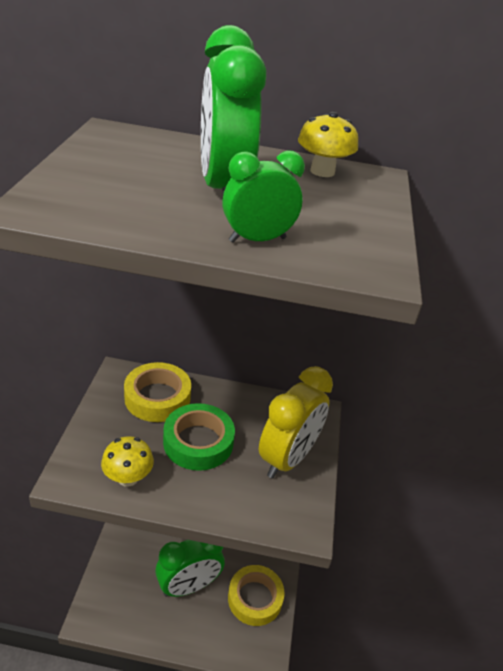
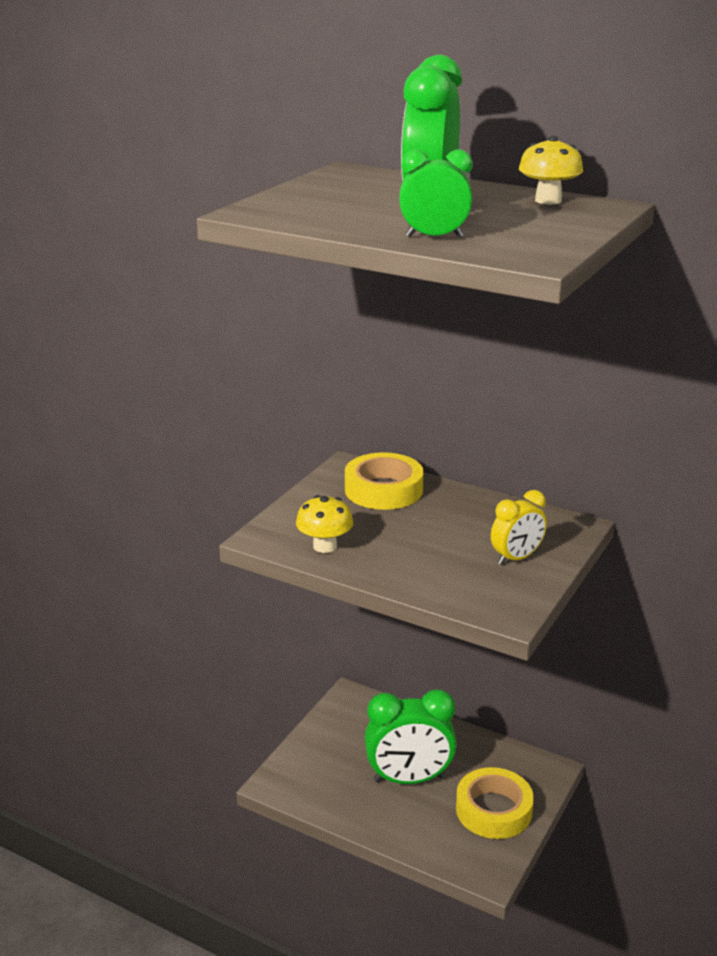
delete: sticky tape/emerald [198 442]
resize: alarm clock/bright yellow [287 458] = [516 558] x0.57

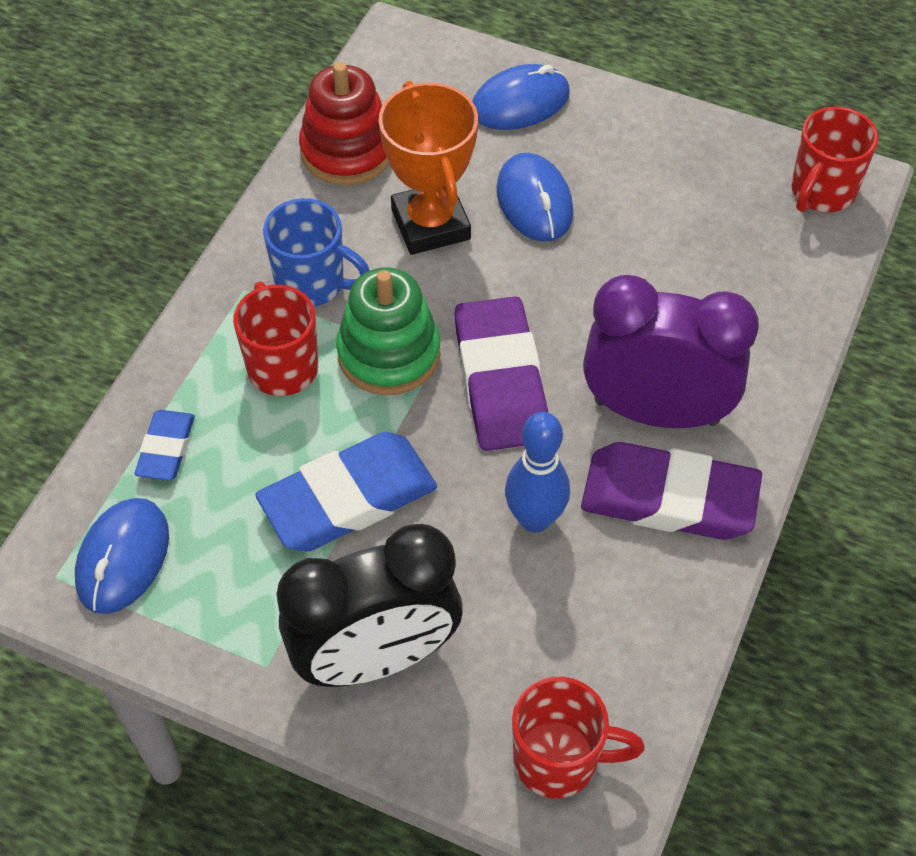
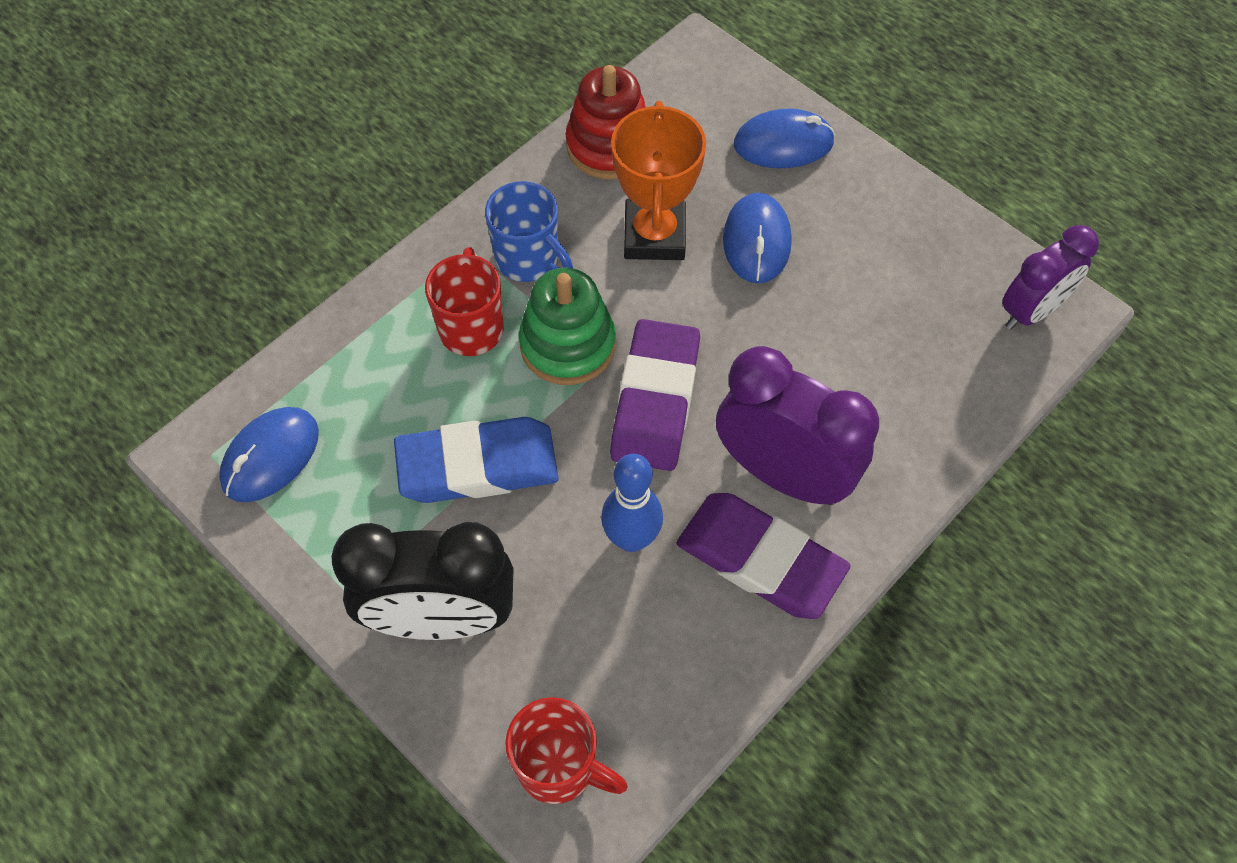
delete: eraser/cobalt [166 448]
replace: coffee mug/scarlet [821 192] to alarm clock/purple [1031 311]

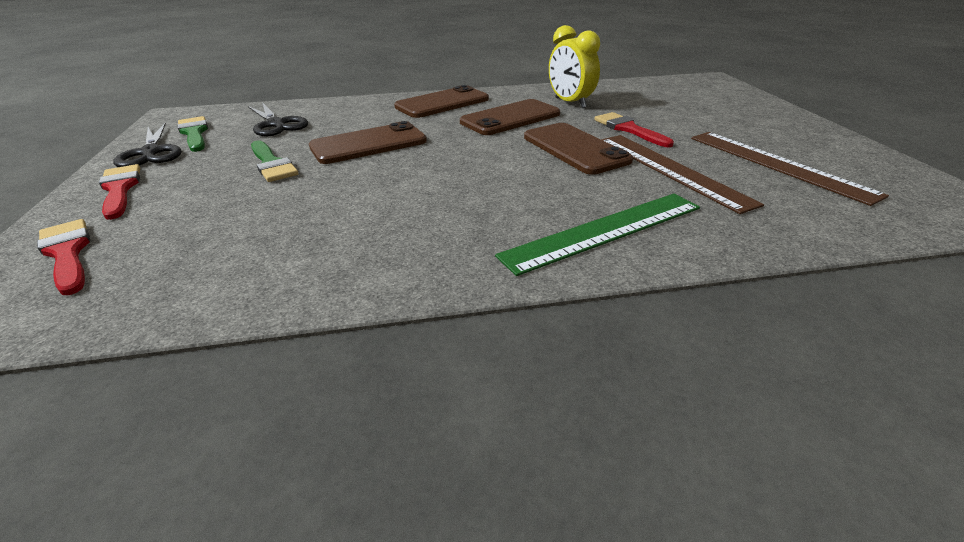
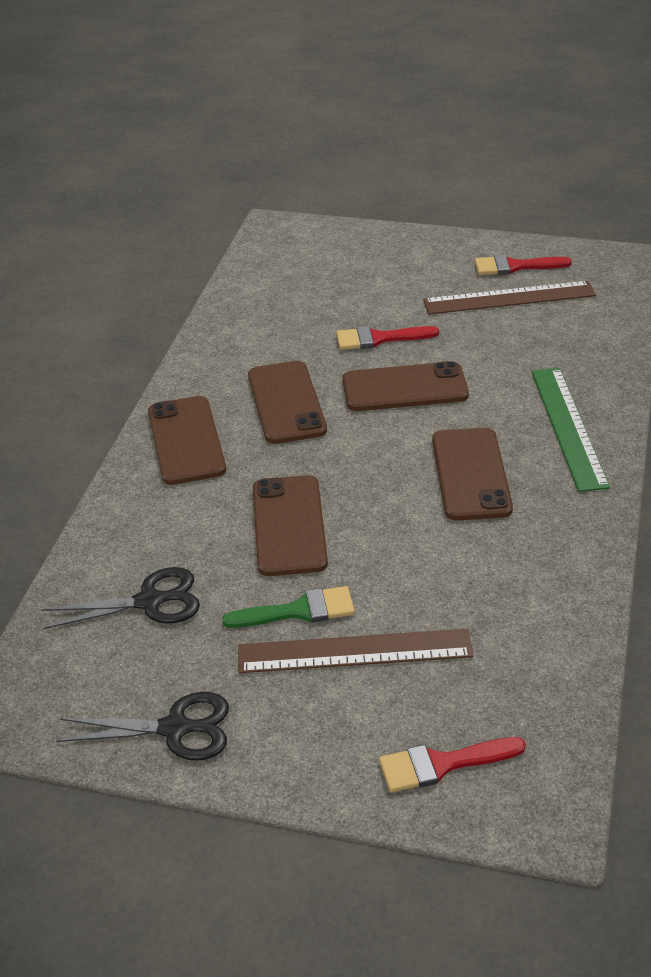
delete: alarm clock/bright yellow [570 103]; paint brush/emerald [194 133]
insert: mobile phone/russet [471 474]
move: straightedge/russet [670 169] to [354 651]; paint brush/scarlet [120 189] to [515 266]

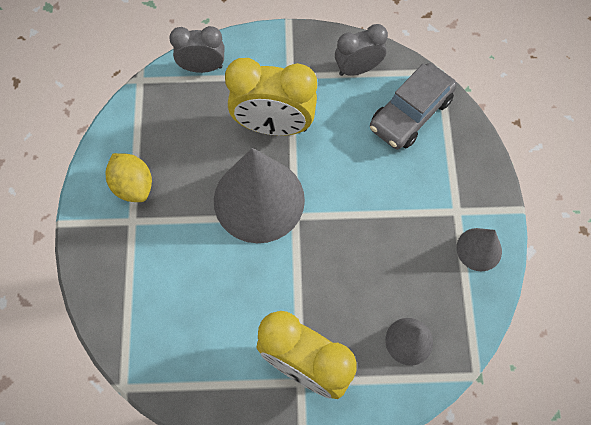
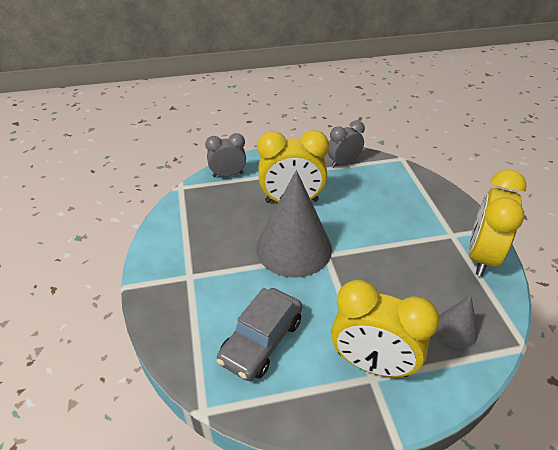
delete: lemon/bright yellow [133 185]
move: car/ash-grey [410 113] to [261 340]
replace: cone shape/ash-grey [479 249] to alarm clock/bright yellow [481 256]

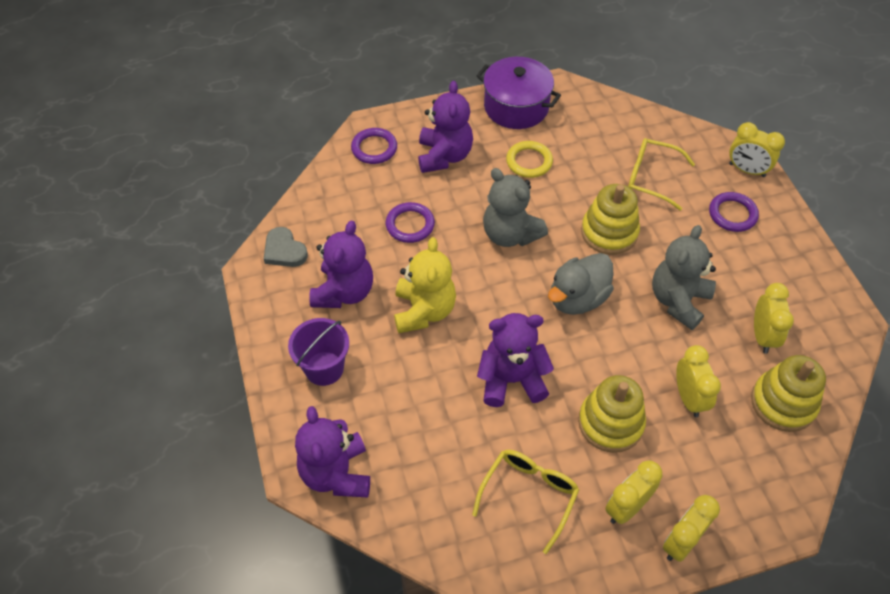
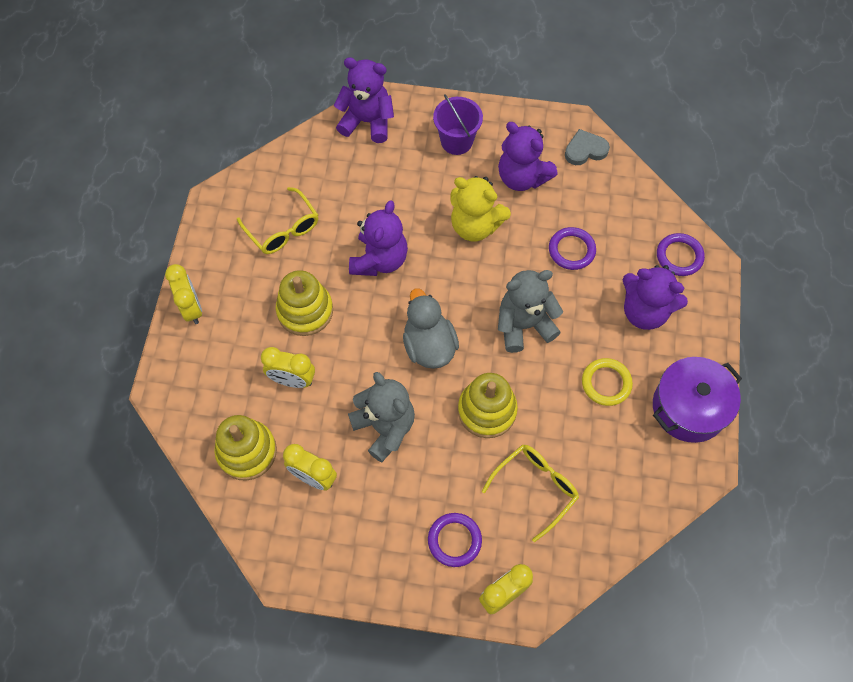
delete: alarm clock/bright yellow [626 507]

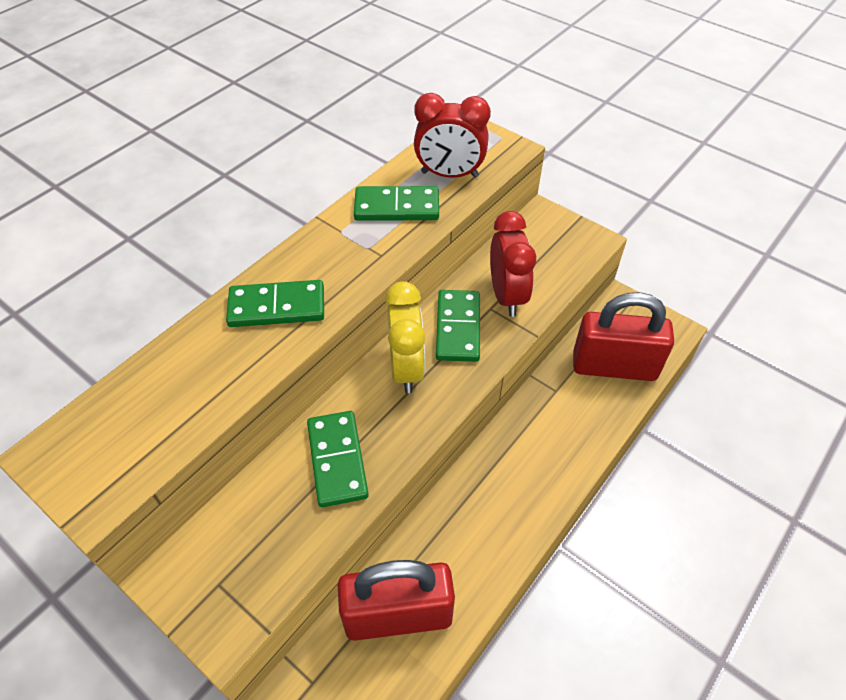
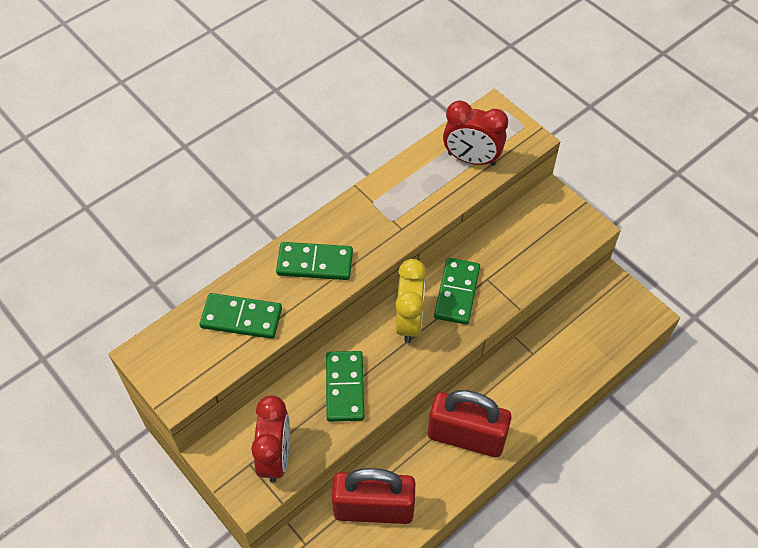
move: domino/emerald [397 207] to [241 318]; alarm clock/scarlet [507 296] to [275 457]; lock/scarlet [614 366] to [466 437]

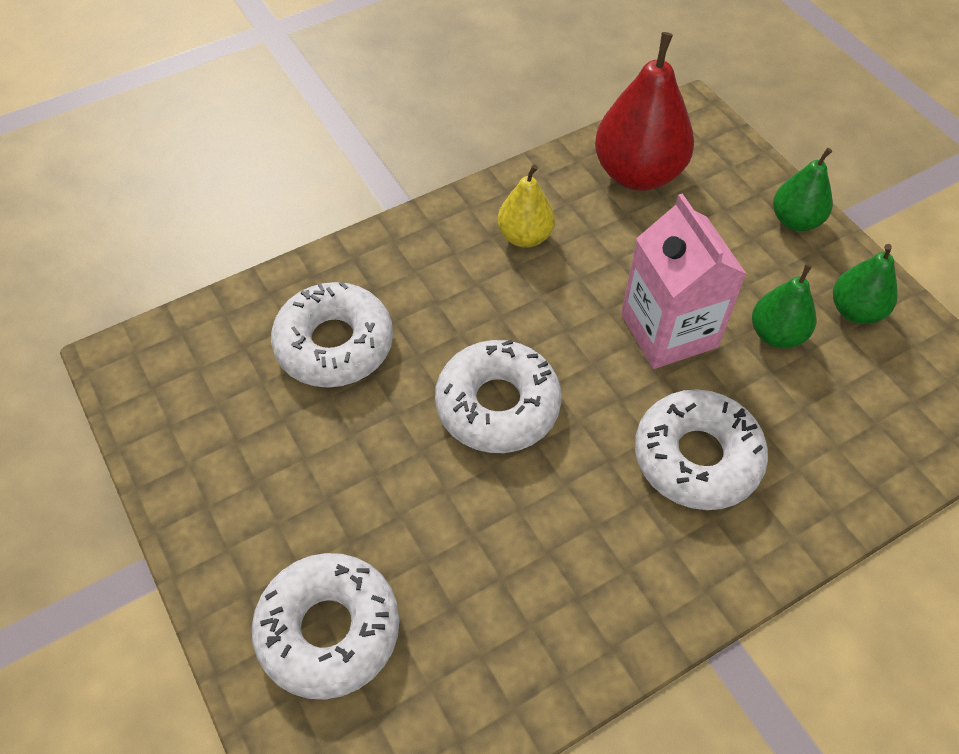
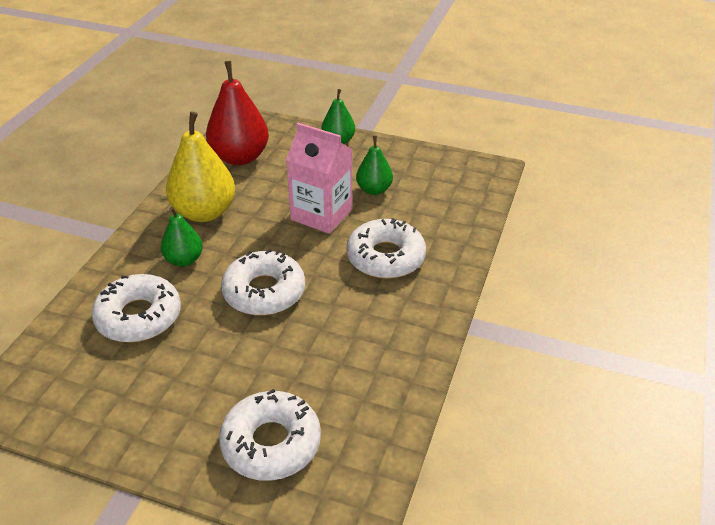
move: toy pear/emerald [855 311] to [184 260]
resize: toy pear/bright yellow [525 236] = [204 212] x1.76

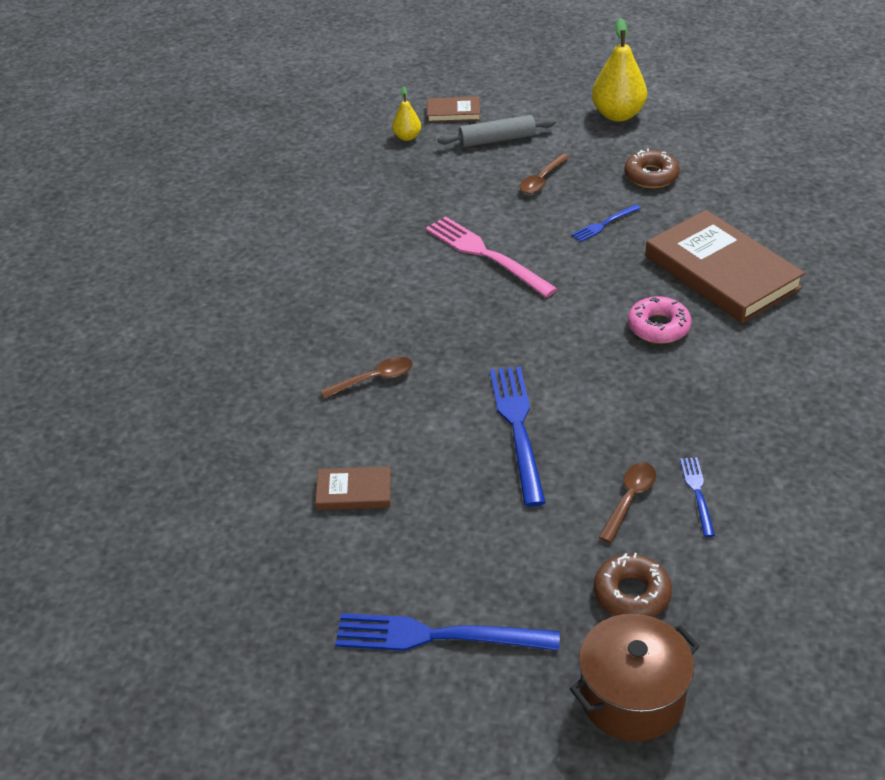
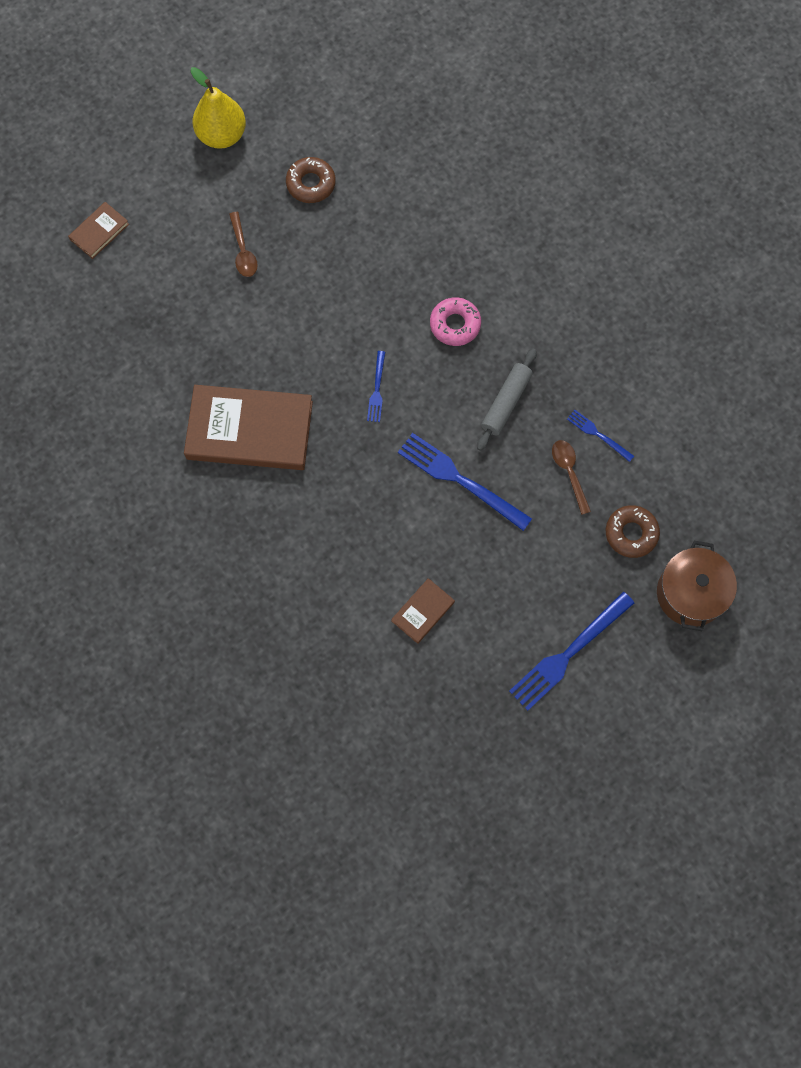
delete: toy pear/bright yellow [407 137]; dinner fork/pink [486 255]; tablespoon/russet [374 379]
move: dough roller/ash-grey [497 140] to [506 403]; dinner fork/cobalt [604 224] to [377 389]; hardcover/russet [722 272] to [249 430]

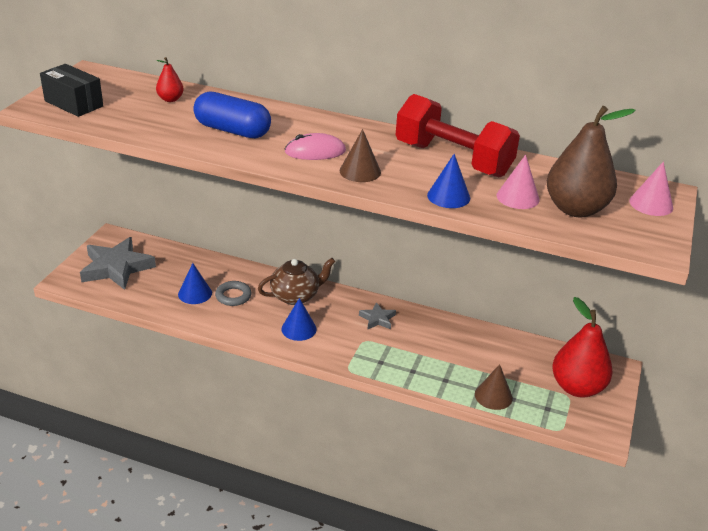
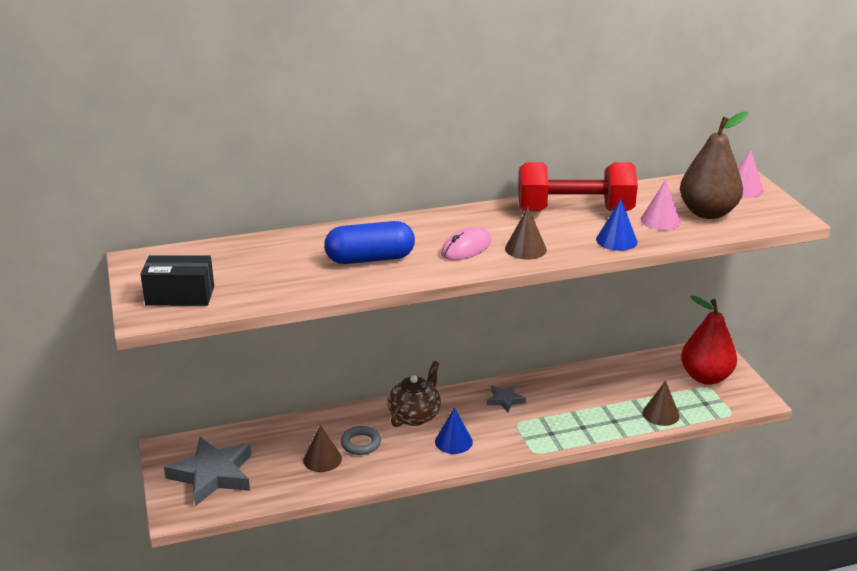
delete: toy pear/scarlet [170 99]
recolor: cone shape/cobalt [195 293] to cone shape/russet [322 459]

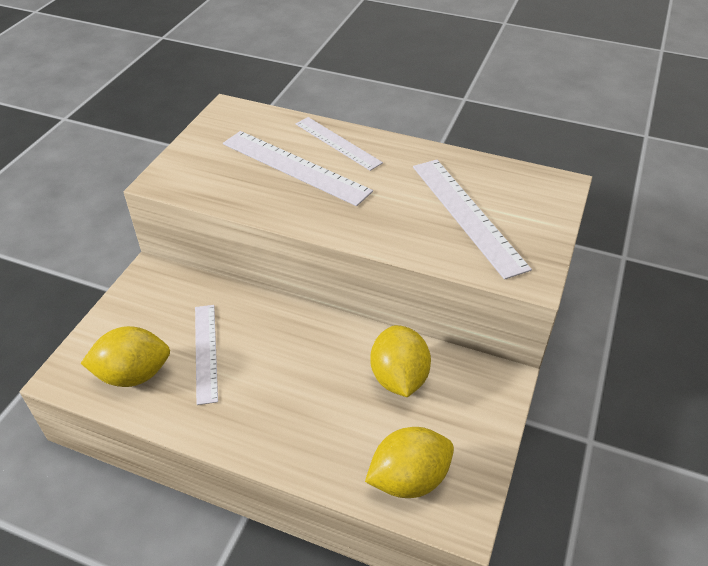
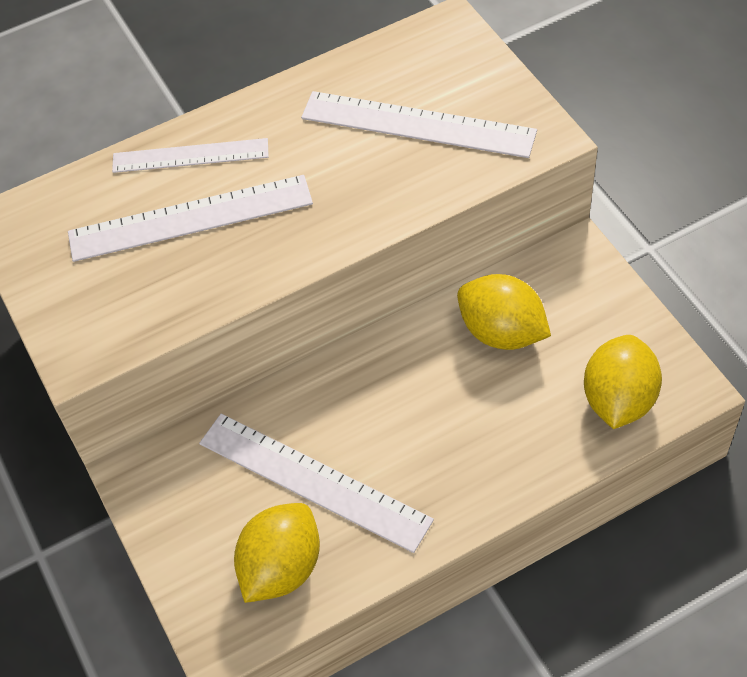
resize: straightedge/white [205 352] = [313 481] x1.50

